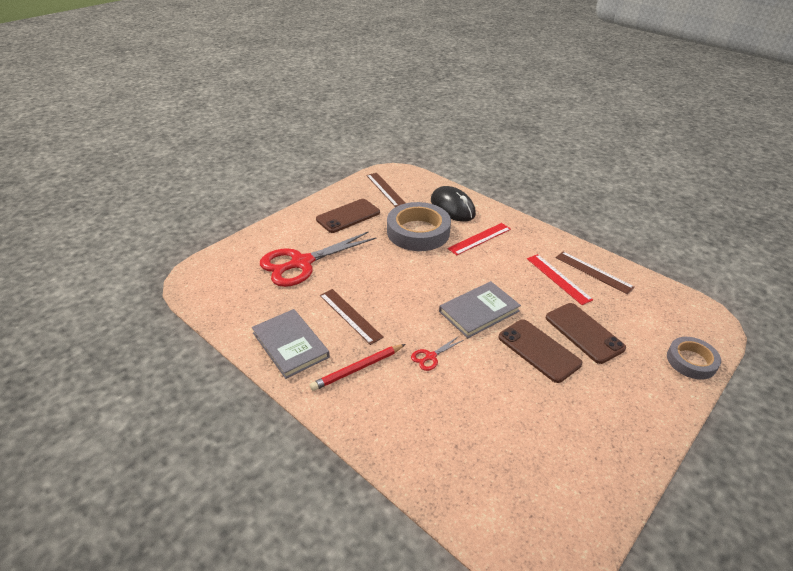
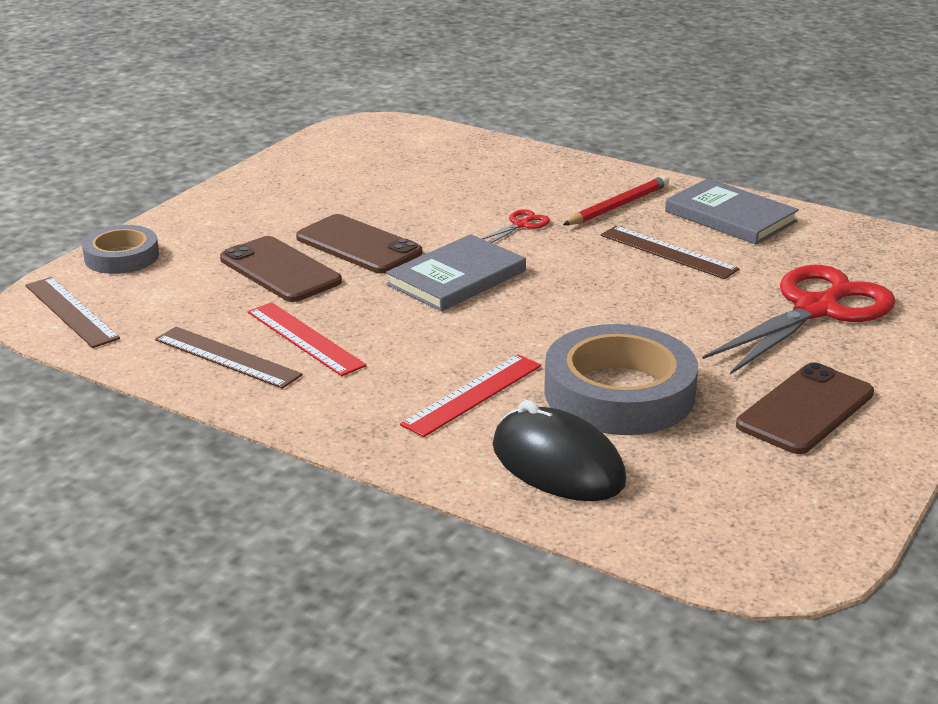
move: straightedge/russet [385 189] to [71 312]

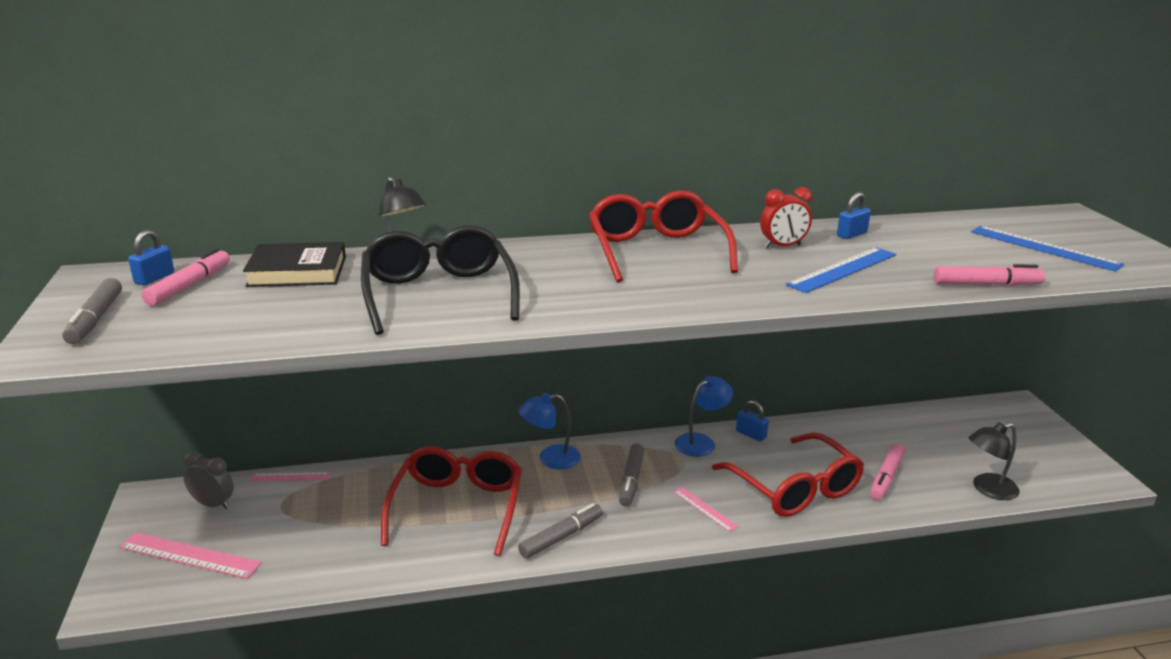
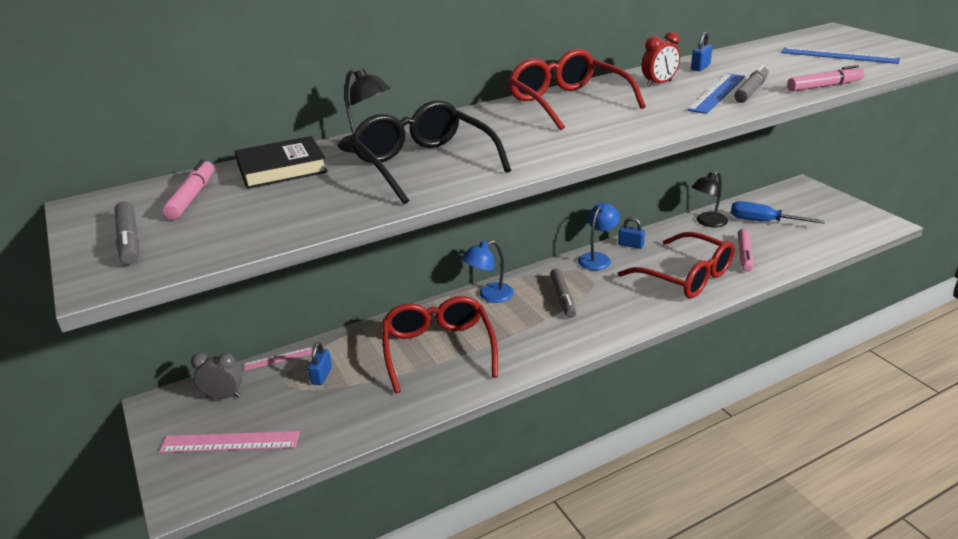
delete: straightedge/pink [705 509]
insert: hand screwdriver/cobalt [763 221]
move: lock/cobalt [154 278] to [321 375]; lamp/black [988 489] to [707 222]; marker pen/ash-grey [561 537] to [751 91]

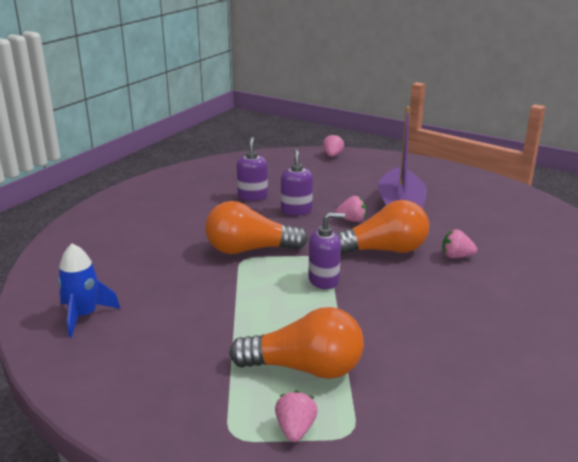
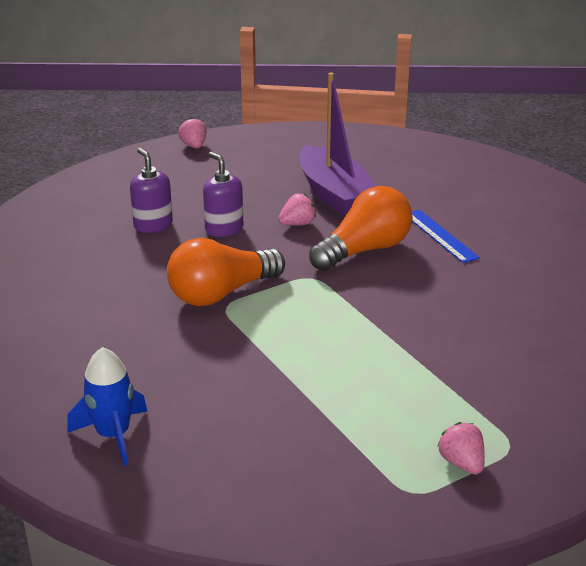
delete: soap dispenser/purple [324 280]; lightbulb/orange [305 368]
replace: strawberry/pink [456 256] to straightedge/cobalt [440 235]

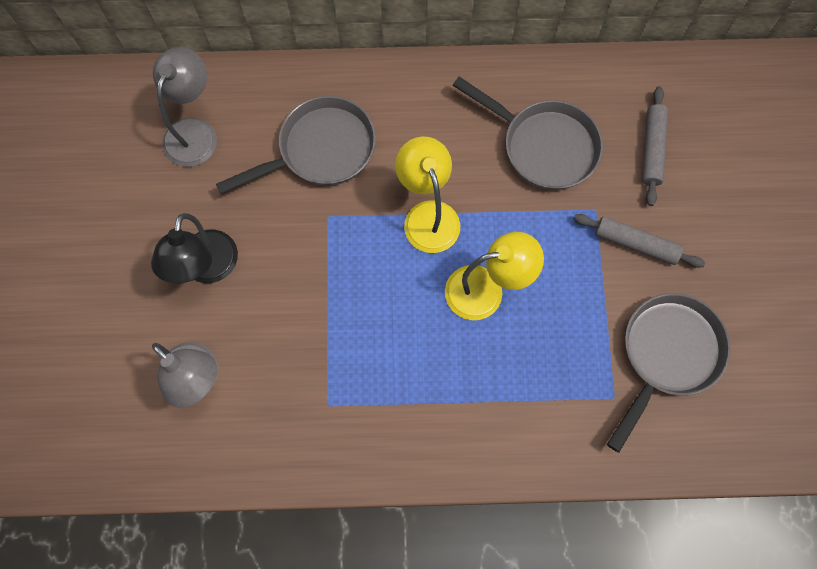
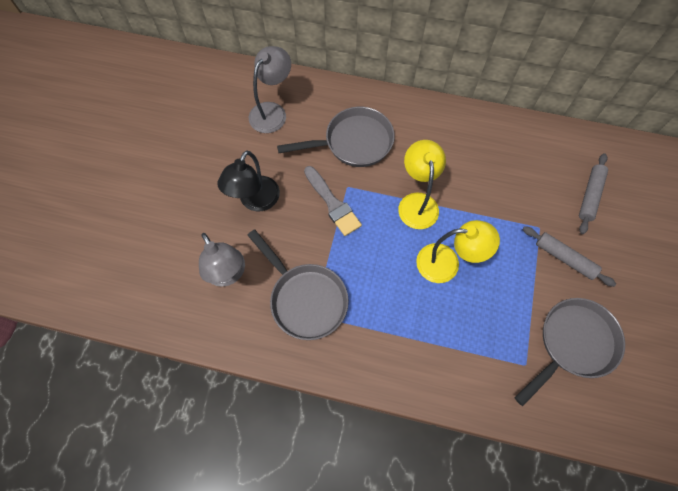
insert: paint brush/ash-grey [332 203]
move: frying pan/ash-grey [543 146] to [305 299]

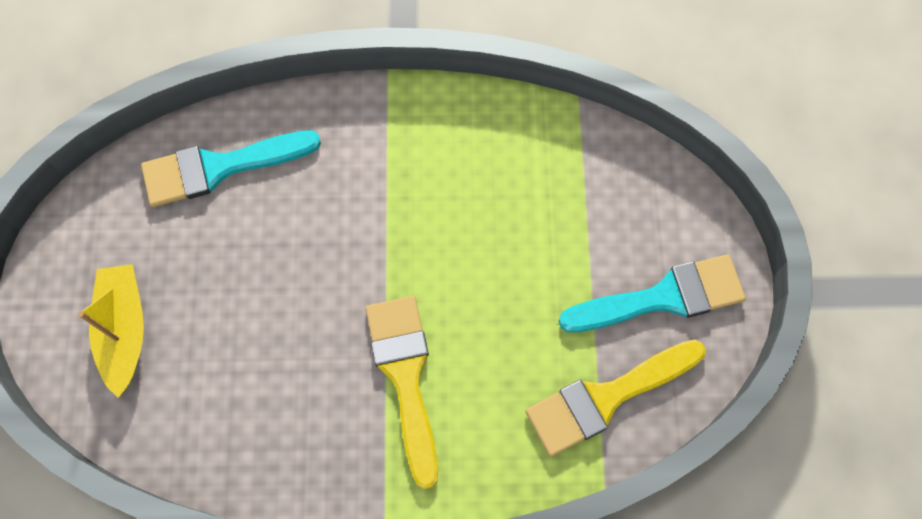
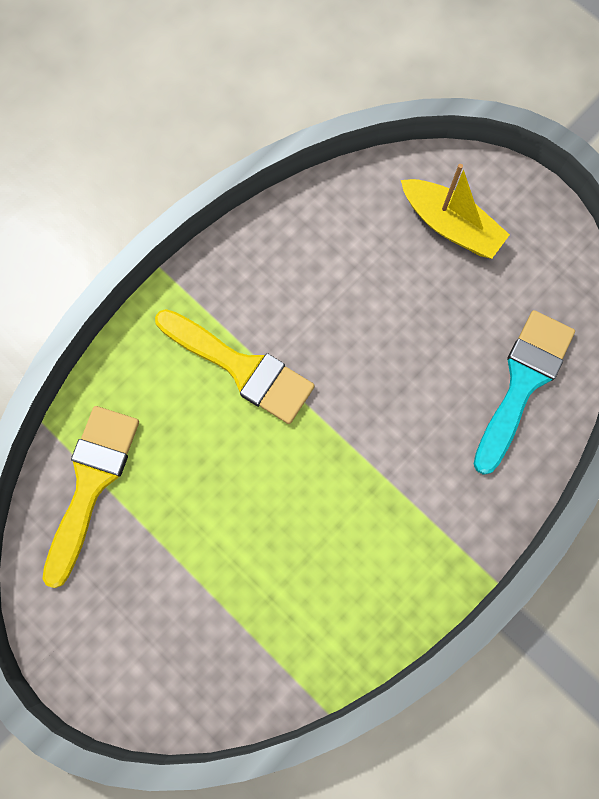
delete: paint brush/teal [662 297]

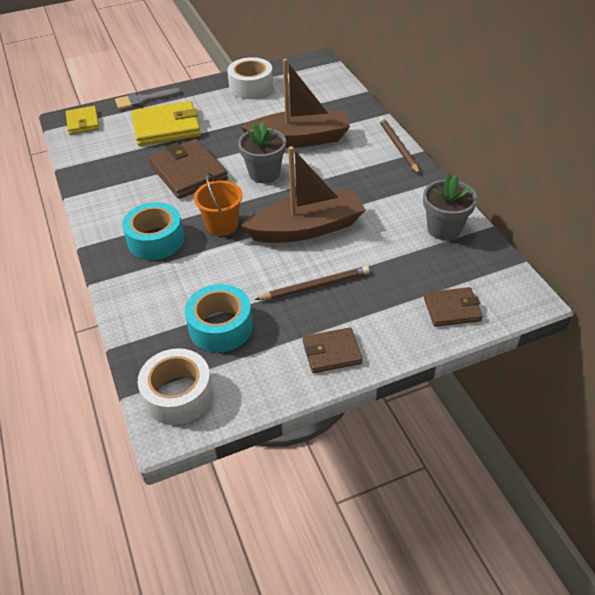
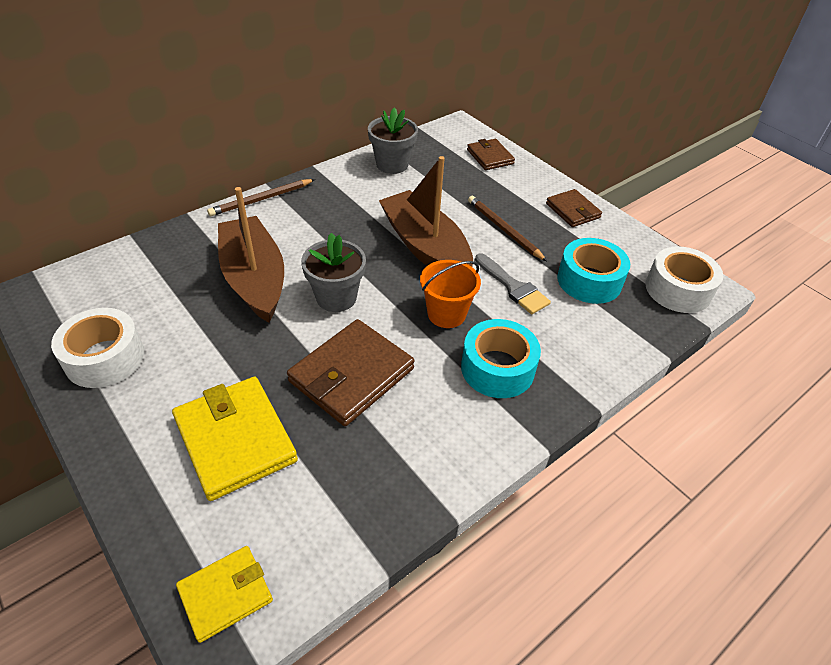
move: paint brush/ash-grey [143 100] to [513 287]

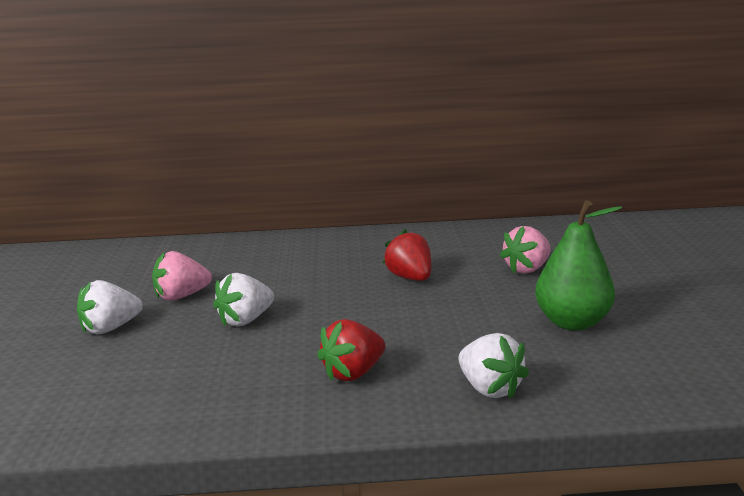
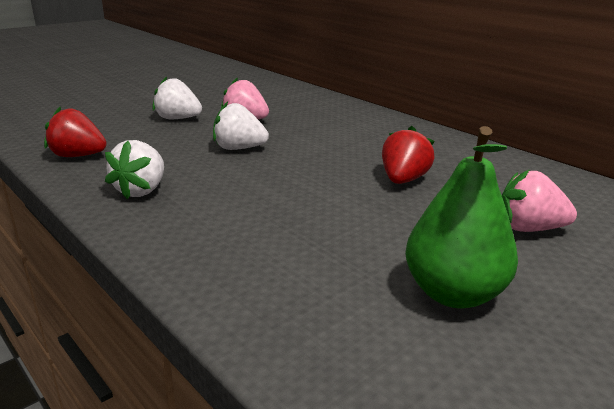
move: strawberry/scarlet [353 373] to [78 156]; strawberry/white [489 388] to [141 190]

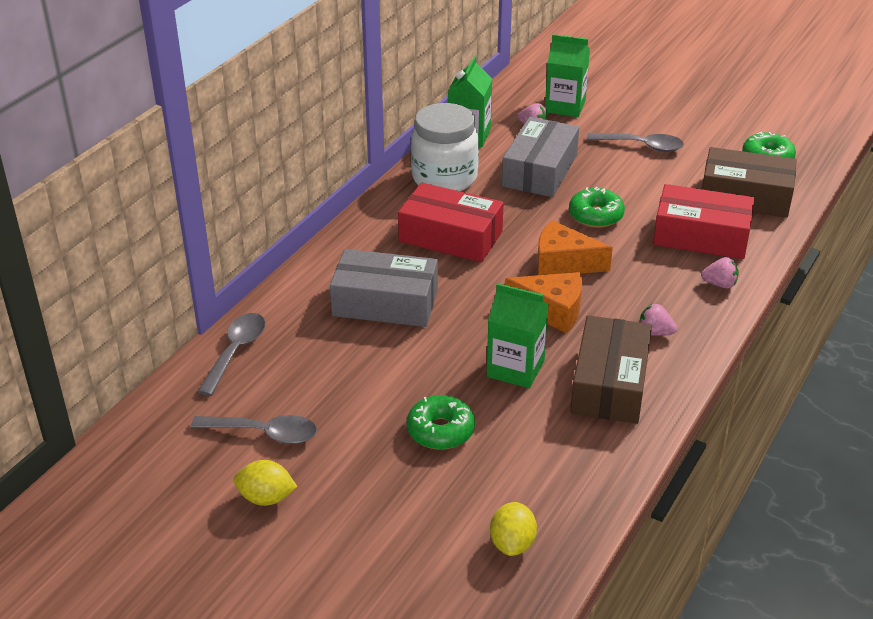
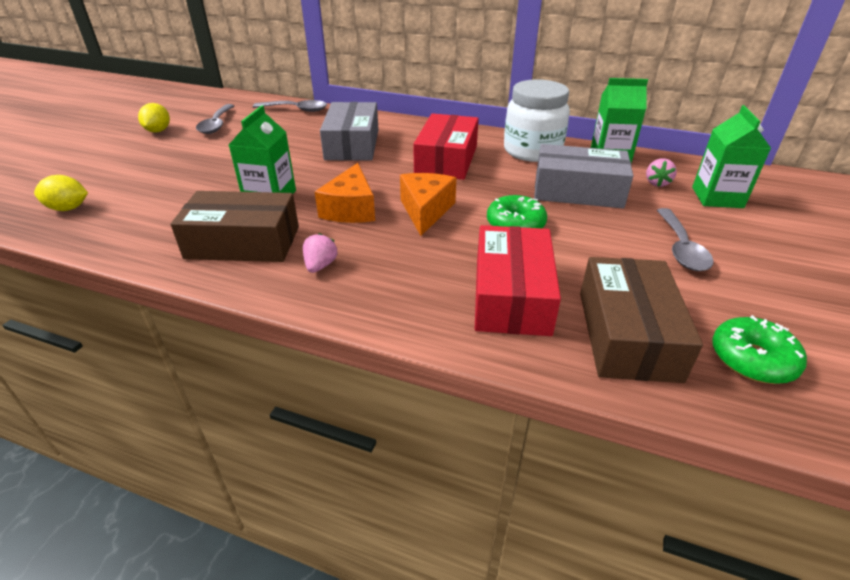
delete: strawberry/pink [719 284]; donut/emerald [440 431]

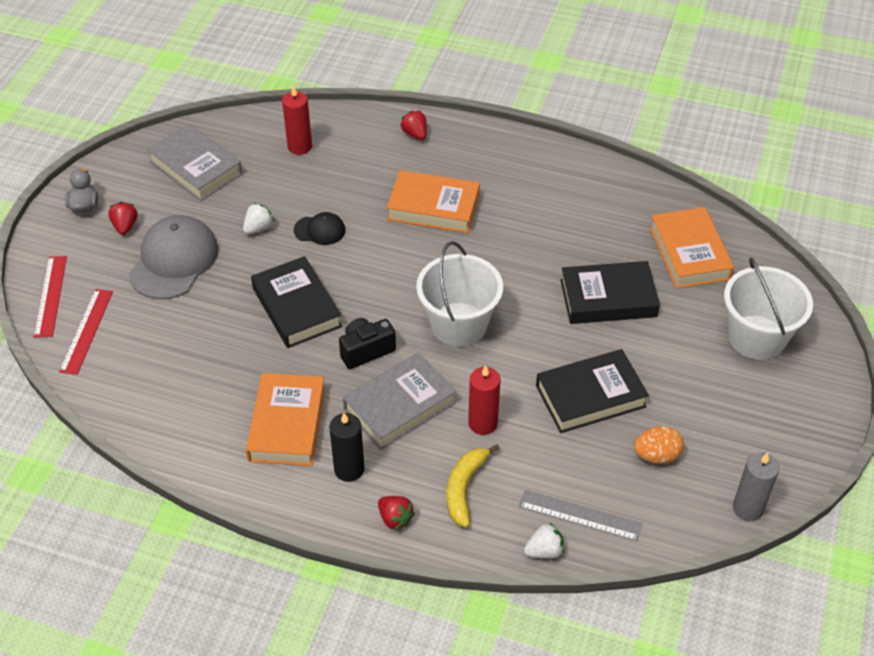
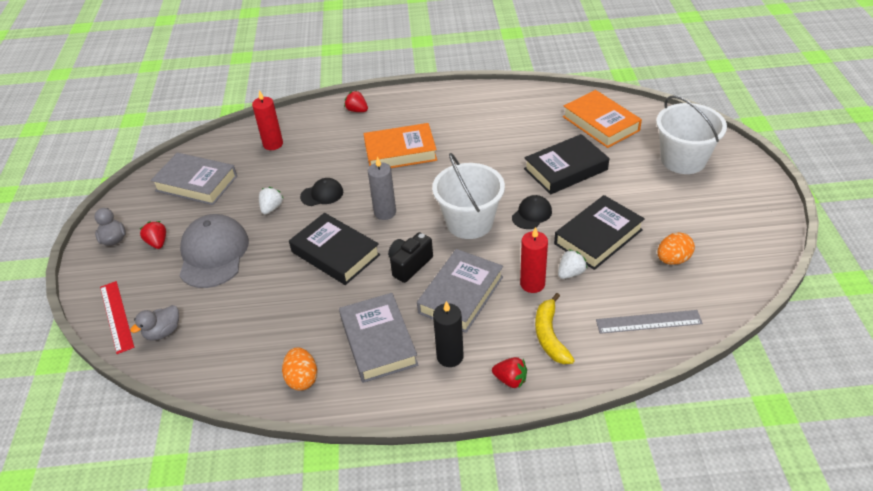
insert: baseball cap/black [532 214]; toy egg/orange [302 378]
move: pillar candle/ash-grey [748 508] to [385 212]; strawberry/white [544 551] to [570 273]
replace: straightedge/scarlet [86 331] to duck/ash-grey [163 332]
recolor: hardcover/orange [287 424] to hardcover/ash-grey [378 341]

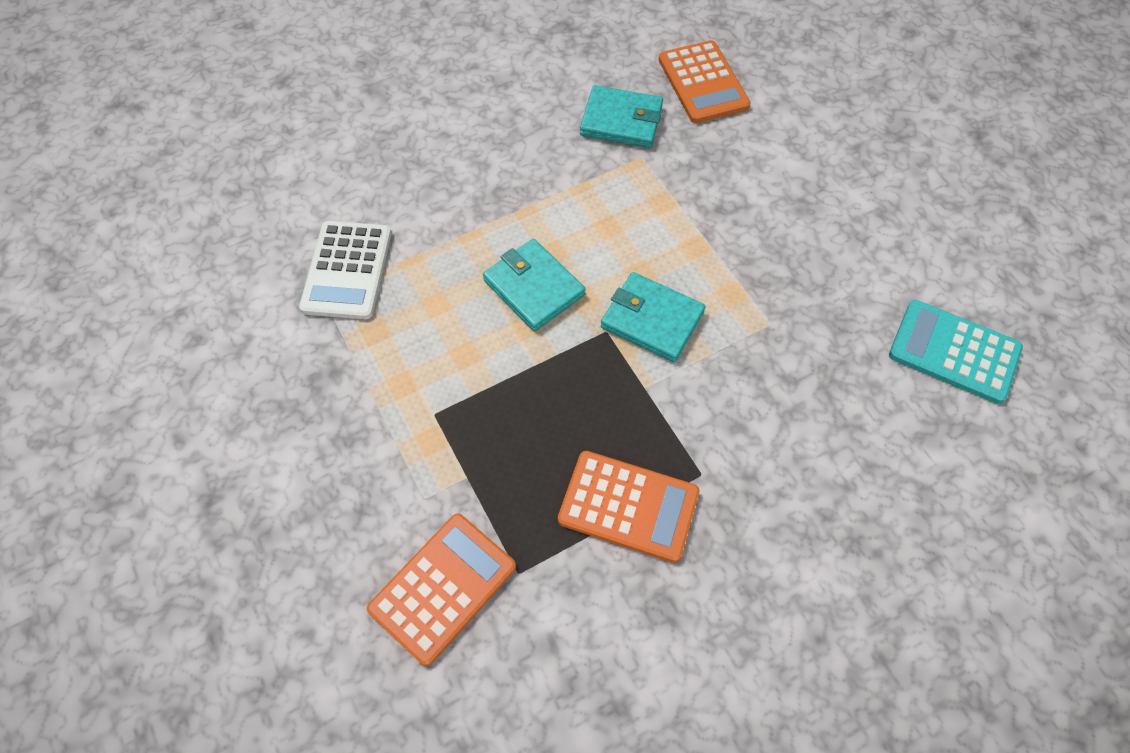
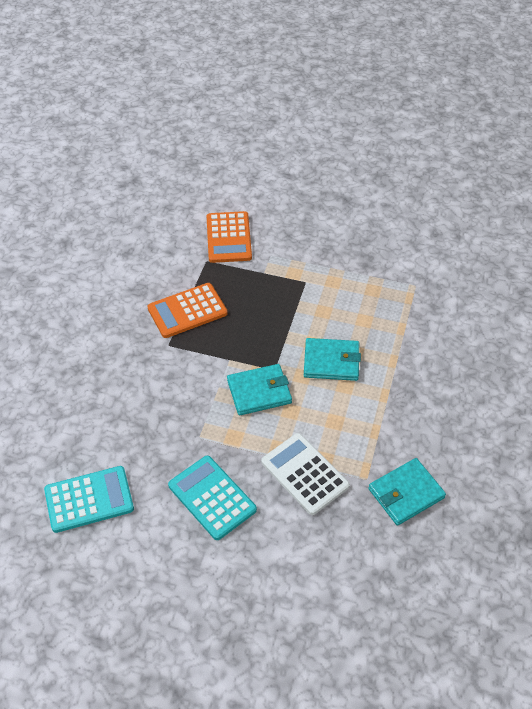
delete: adding machine/orange [702 83]
insert: adding machine/teal [212 497]
move: adding machine/white [347 270] to [305 474]

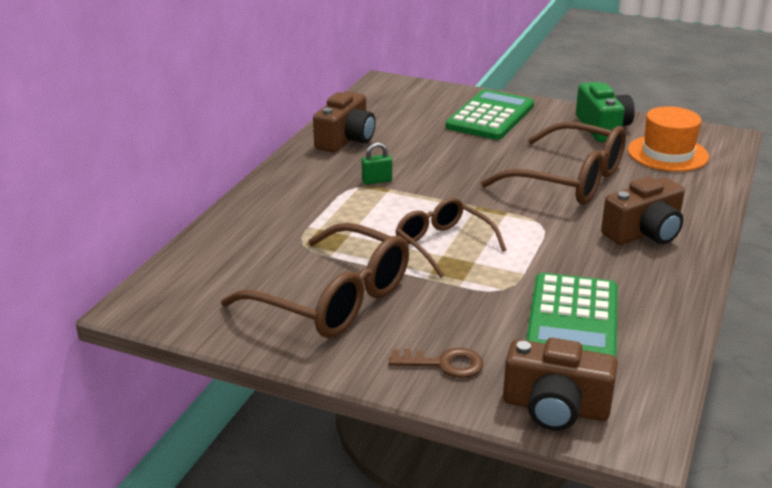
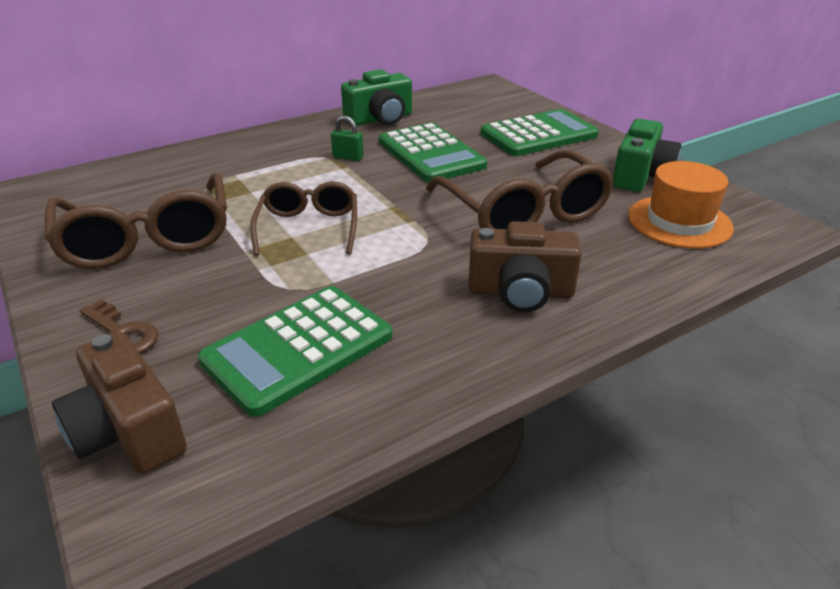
insert: adding machine/emerald [430 154]
recolor: photo camera/russet [346 139] to photo camera/emerald [380 119]

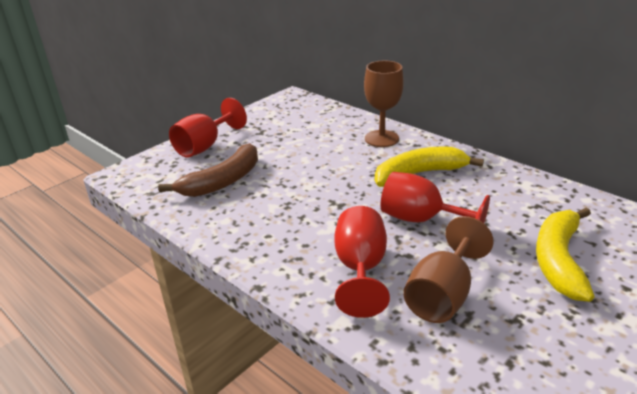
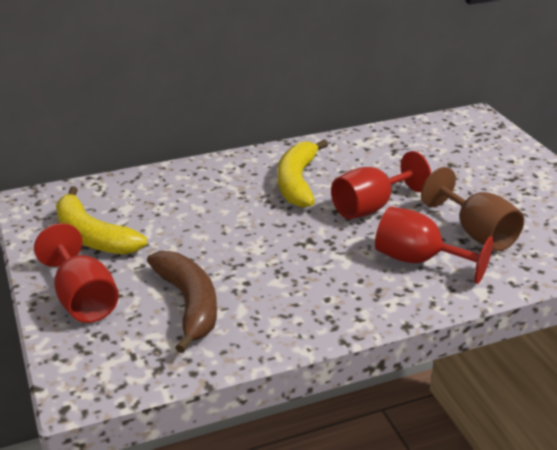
delete: wine glass/russet [381 138]
move: banana fruit/bright yellow [558 260] to [92 236]

